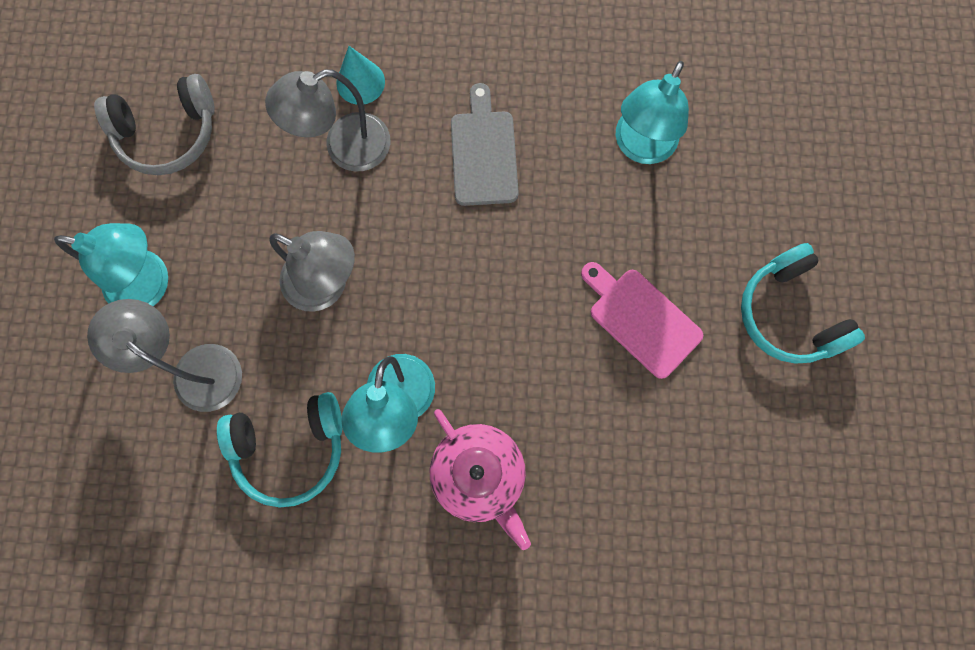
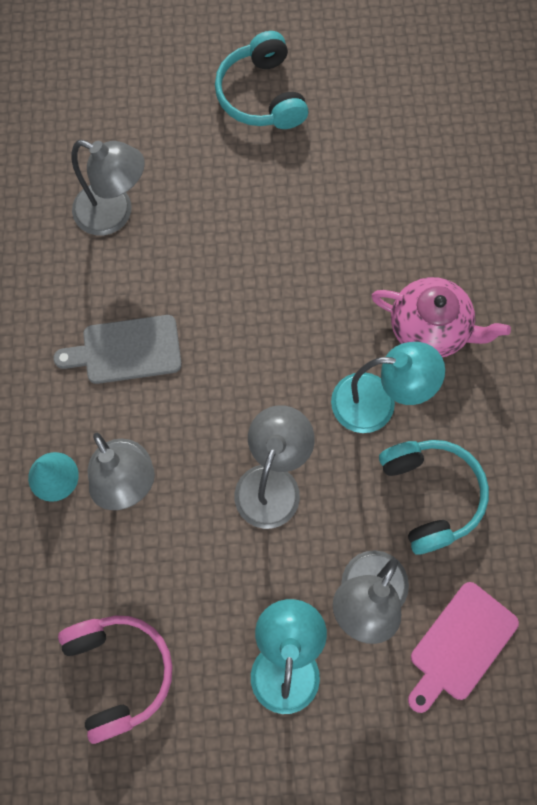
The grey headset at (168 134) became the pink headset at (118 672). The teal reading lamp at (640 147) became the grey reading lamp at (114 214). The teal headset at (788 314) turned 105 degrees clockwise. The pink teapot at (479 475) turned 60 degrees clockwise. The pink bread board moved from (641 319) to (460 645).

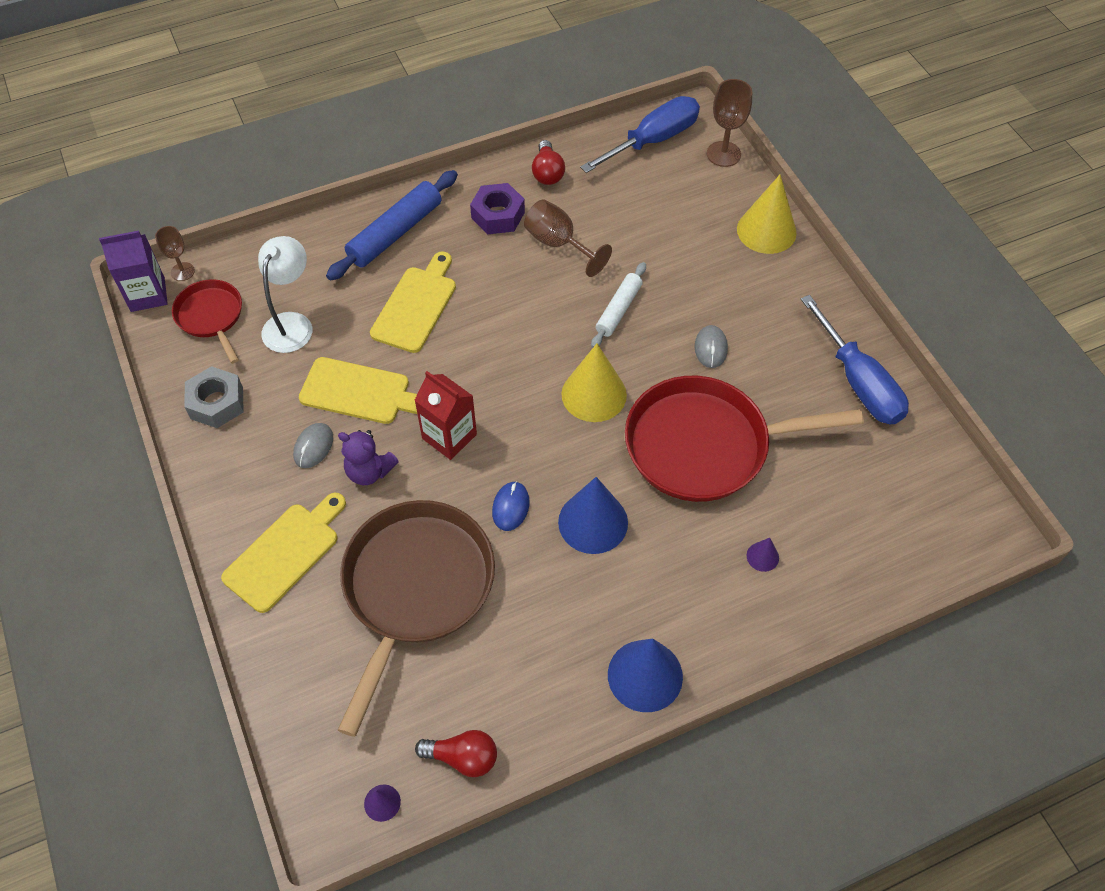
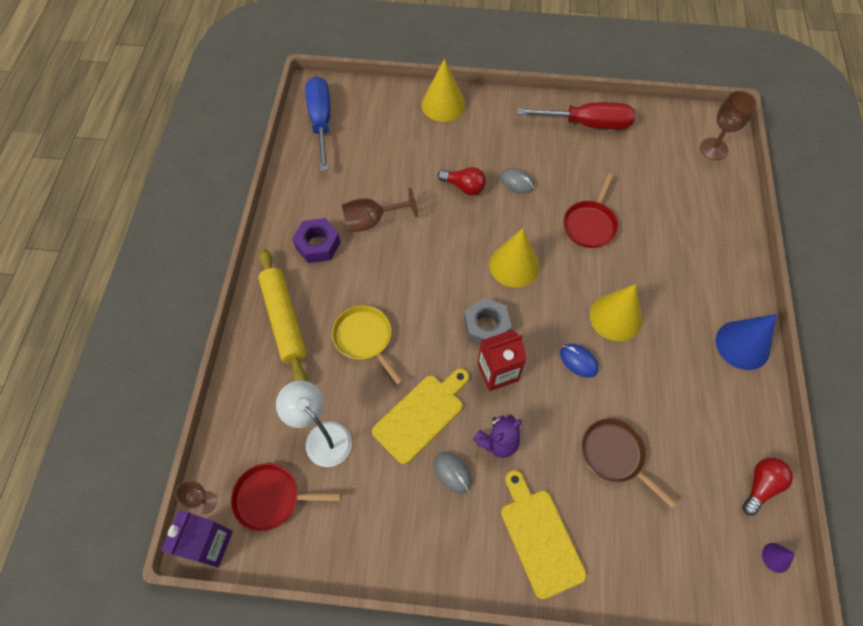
The cobalt pastry roller at (395 233) became the yellow pastry roller at (284 320). The yellow bread board at (416 306) was replaced by the yellow pan at (365 339). The scarlet lightbulb moved from (547 173) to (464 187). The grey hex nut moved from (217 403) to (486 326). The cobalt hand screwdriver at (858 382) became the scarlet hand screwdriver at (587 124). The scarlet pan at (705 445) changed to 0.52 times the size. The brown pan at (415 588) changed to 0.52 times the size. The cobalt solid cone at (593 522) became the yellow solid cone at (615 317). The brown chalice moved from (723 154) to (713 149). The snow-white pastry roller at (618 310) disappeared. The royal purple solid cone at (762 556) disappeared.

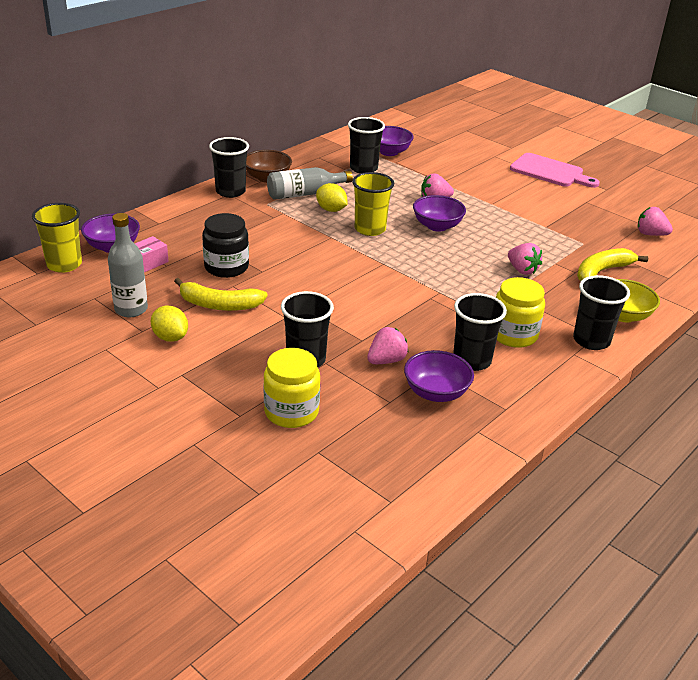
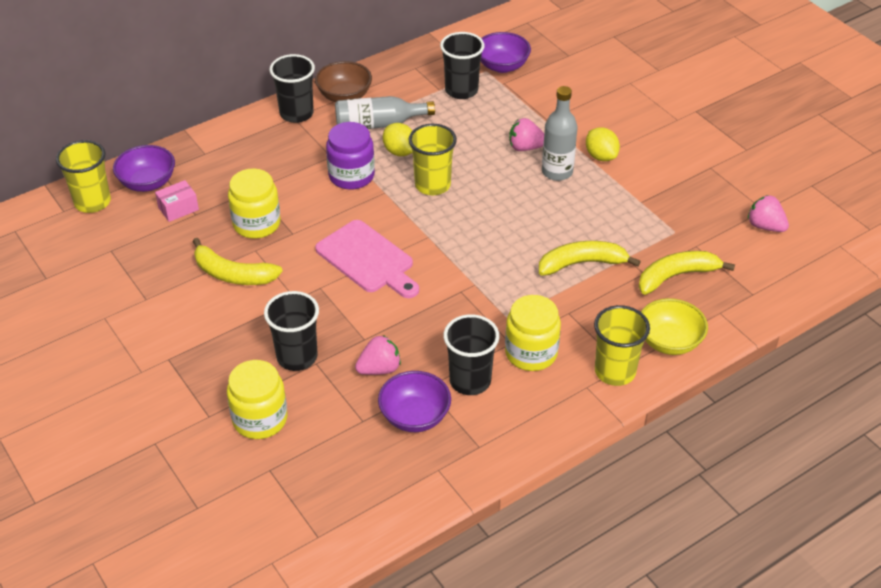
The black preserve jar at (226 267) became the yellow preserve jar at (256 224). The pink bread board moved from (550 172) to (367 260). The royal purple preserve jar at (351 176) appeared. The pink berry at (522 270) was replaced by the yellow banana fruit at (582 263). The grey bottle moved from (131 309) to (557 172). The yellow toy lemon moved from (170 337) to (601 156). The black beaker at (591 340) became the yellow beaker at (615 371). The royal purple serving bowl at (437 226) disappeared.

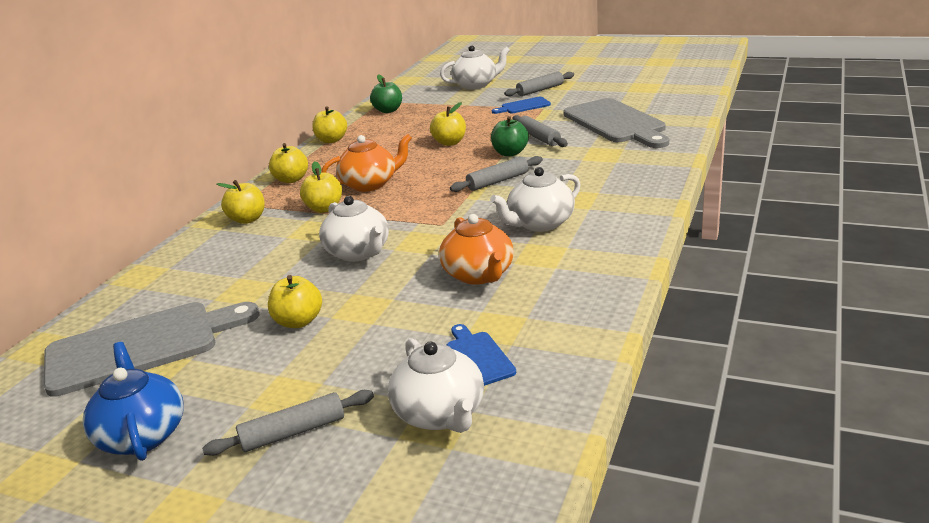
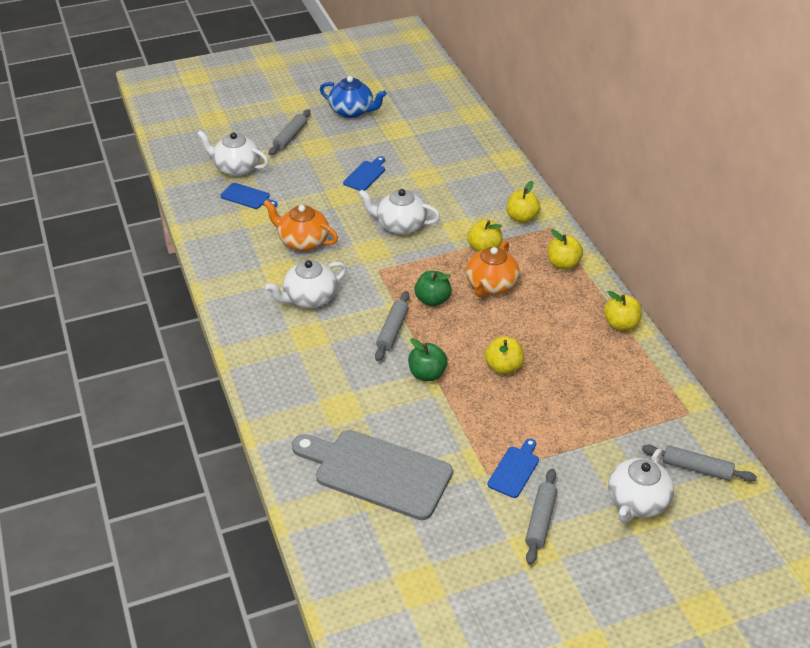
The snow-white teapot at (540 223) turned 135 degrees counterclockwise. The yellow toy apple at (298 321) was replaced by the cobalt bread board at (365 175). The leaf-green toy apple moved from (388 110) to (432 300). The grey pastry roller moved from (538 138) to (696 468). The grey bread board at (141 346) disappeared.

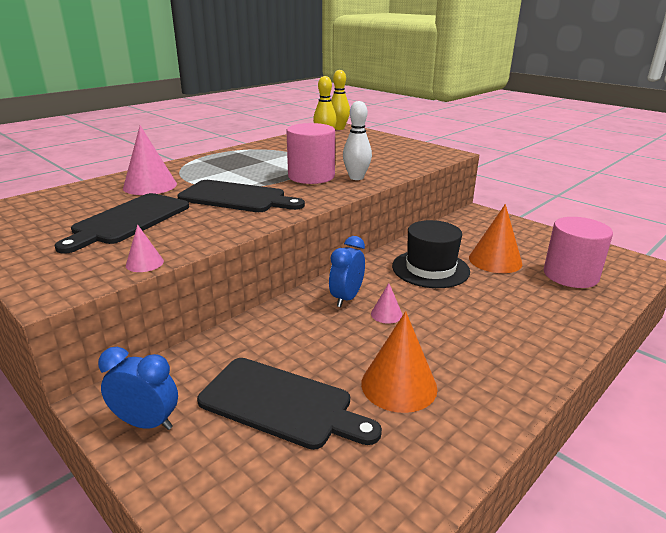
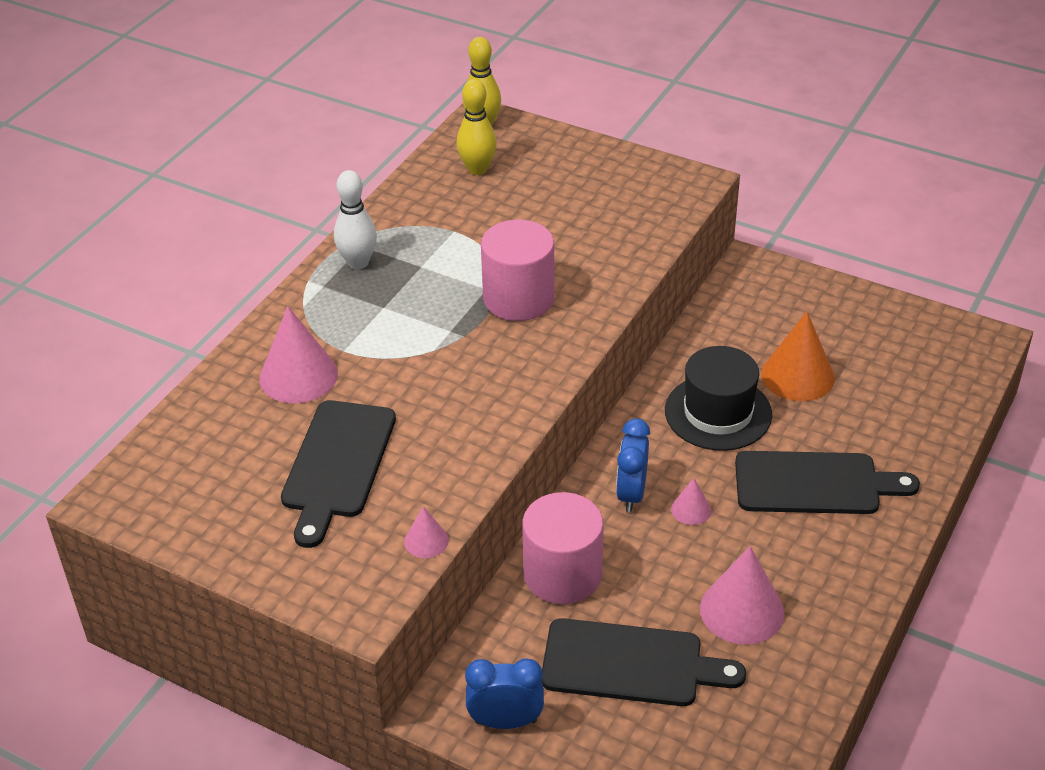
The snow-white skittle moved from (356 177) to (358 262). The pink cylinder moved from (570 275) to (562 574). The bright orange solid cone at (399 385) became the pink solid cone at (741 610). The black bread board moved from (236 197) to (814 483).

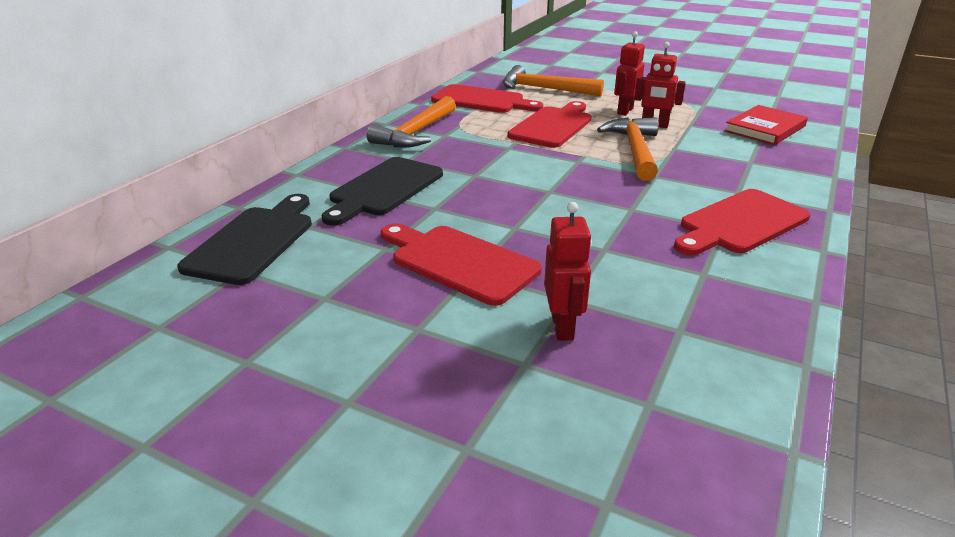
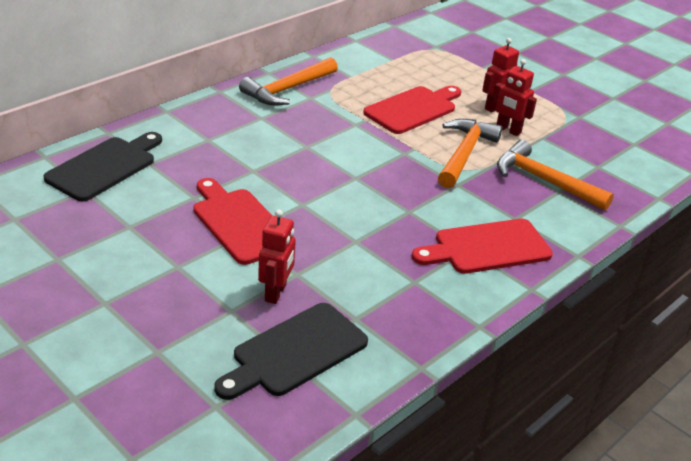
The black bread board moved from (384 189) to (295 352). The bright orange hammer moved from (544 89) to (544 181). The scarlet bread board at (482 100) disappeared. The scarlet hardback at (765 128) disappeared.

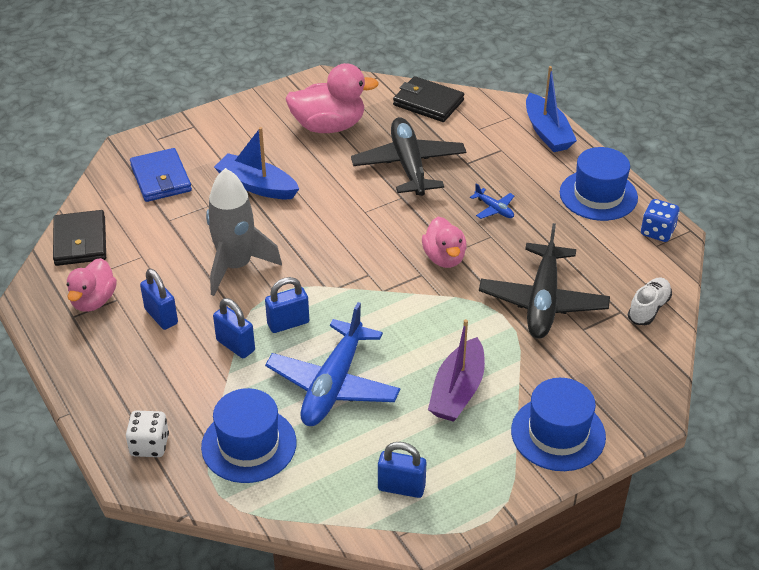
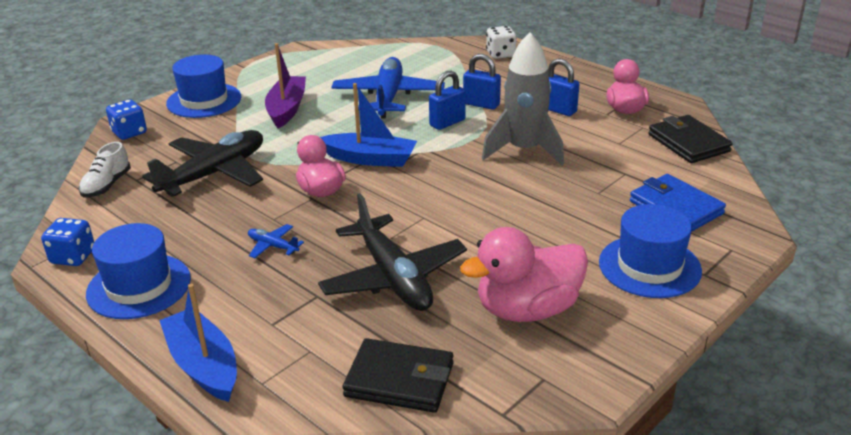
The cobalt game die at (129 133) appeared. The black plane at (543 301) turned 45 degrees clockwise. The cobalt sailboat moved from (256 186) to (370 159). The cobalt hat moved from (249 445) to (649 266). The cobalt padlock at (401 487) disappeared.

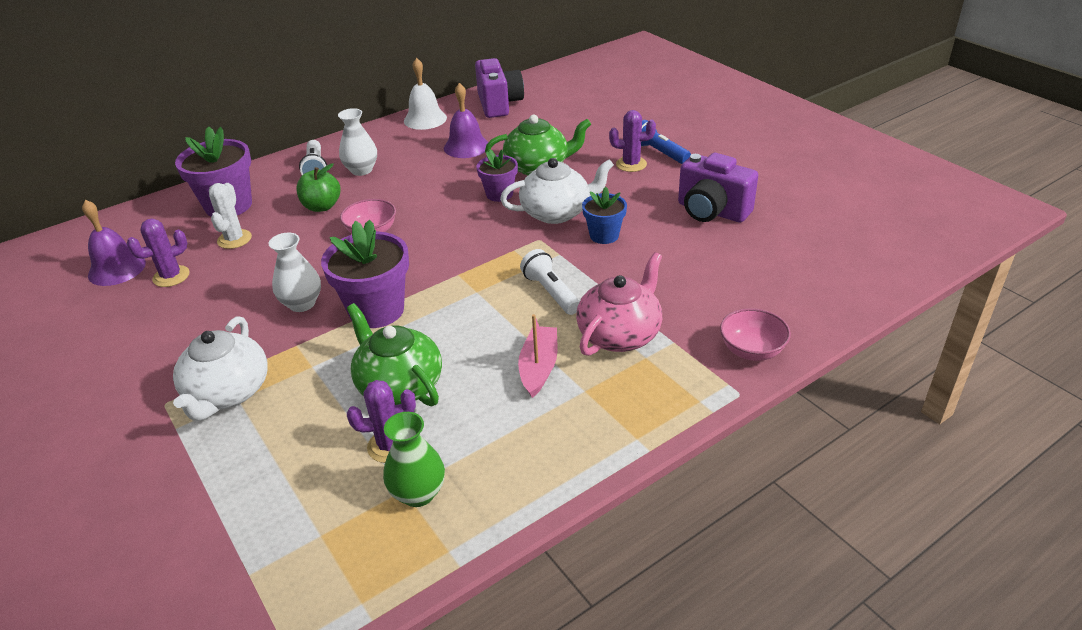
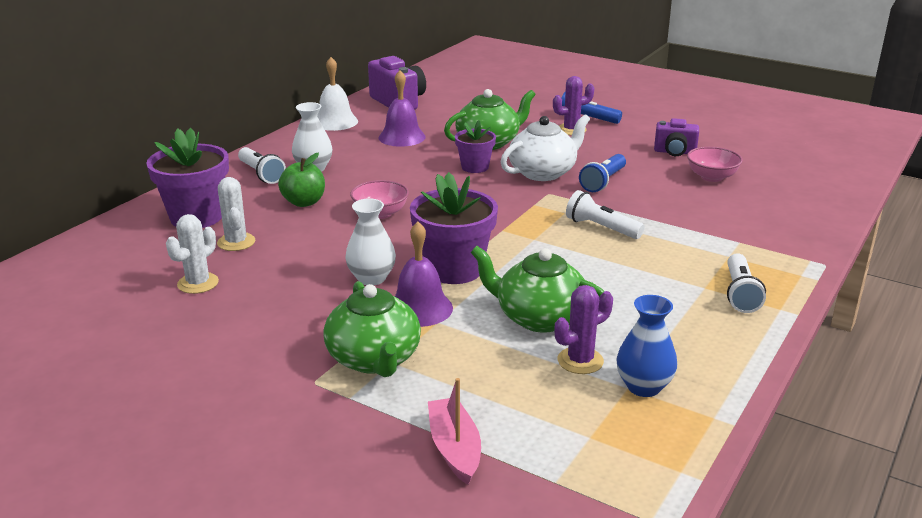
The royal purple cactus at (171 276) became the snow-white cactus at (198 283). The snow-white teapot at (228 393) became the leaf-green teapot at (374 359). The royal purple bell moved from (117 269) to (419 308). The pink sailboat moved from (539 367) to (454 448). The cobalt potted plant at (604 235) was replaced by the cobalt pocket torch at (603 182). The leaf-green tall vase at (418 493) became the cobalt tall vase at (643 387). The royal purple photo camera at (711 211) changed to 0.62 times the size. The pink serving bowl moved from (751 350) to (711 177). The snow-white pocket torch at (740 294) appeared. The pink teapot at (620 334) disappeared.

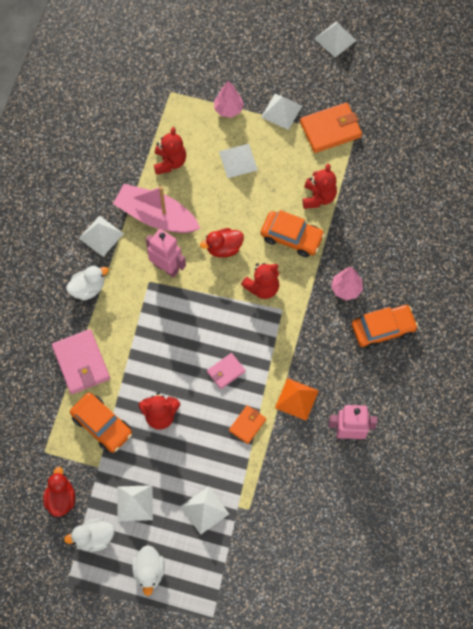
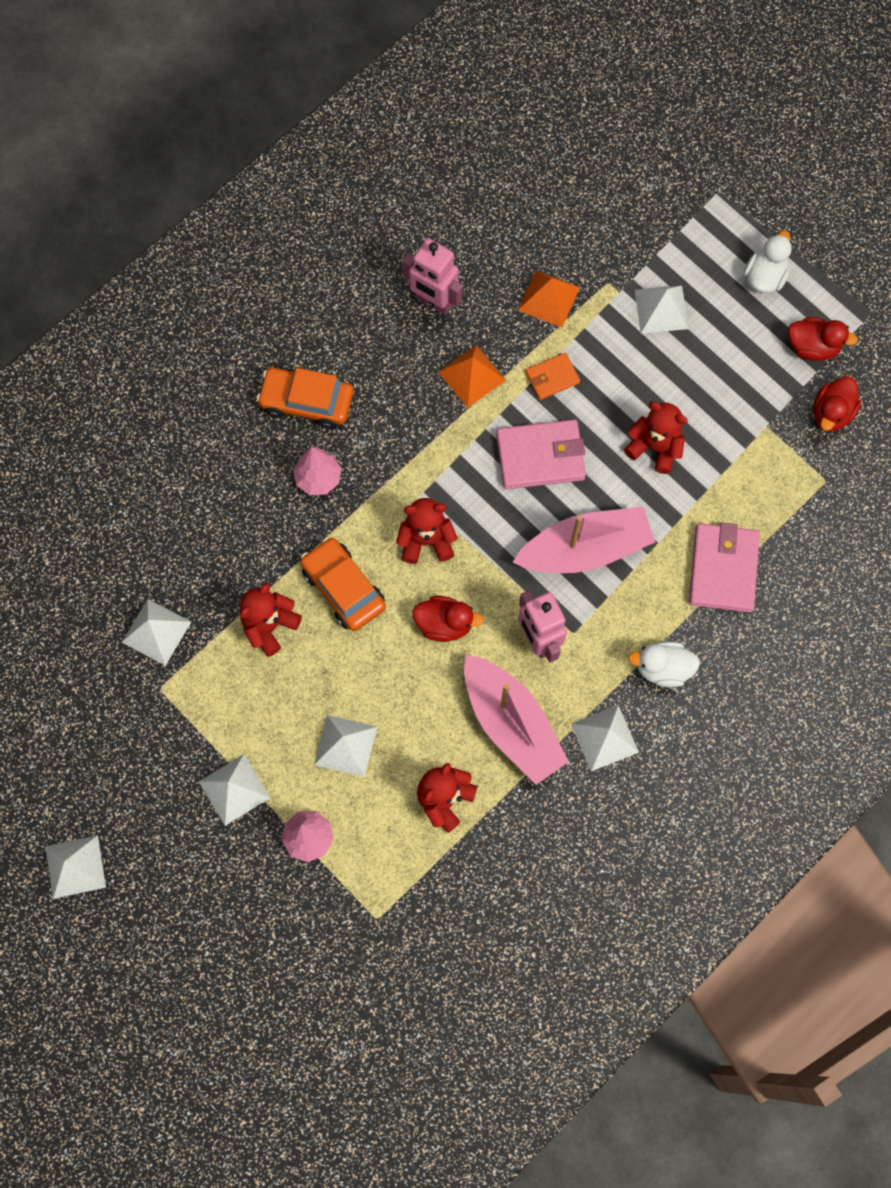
The snow-white pyramid moved from (135 503) to (156 632). The pink billfold at (226 371) changed to 1.78 times the size. The pink sailboat at (584 549) appeared. The bright orange pyramid at (548 298) appeared. The snow-white toy duck at (94 538) became the scarlet toy duck at (812 347). The bright orange automobile at (102 425) disappeared. The bright orange billfold at (330 129) disappeared.

